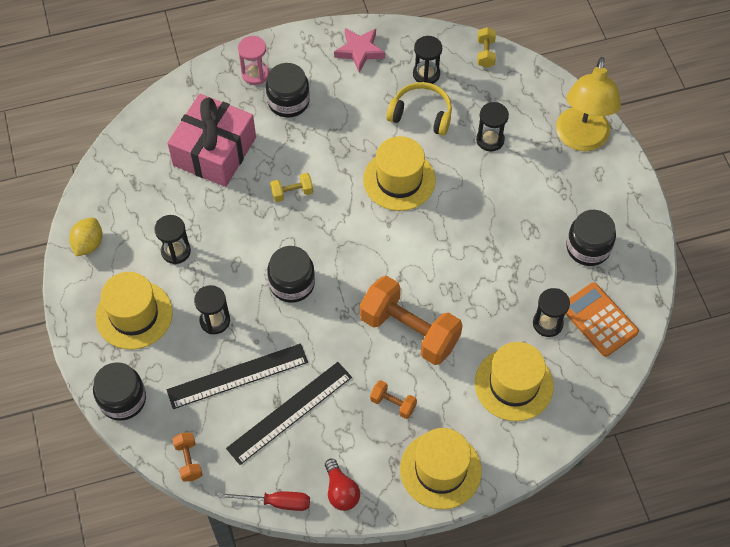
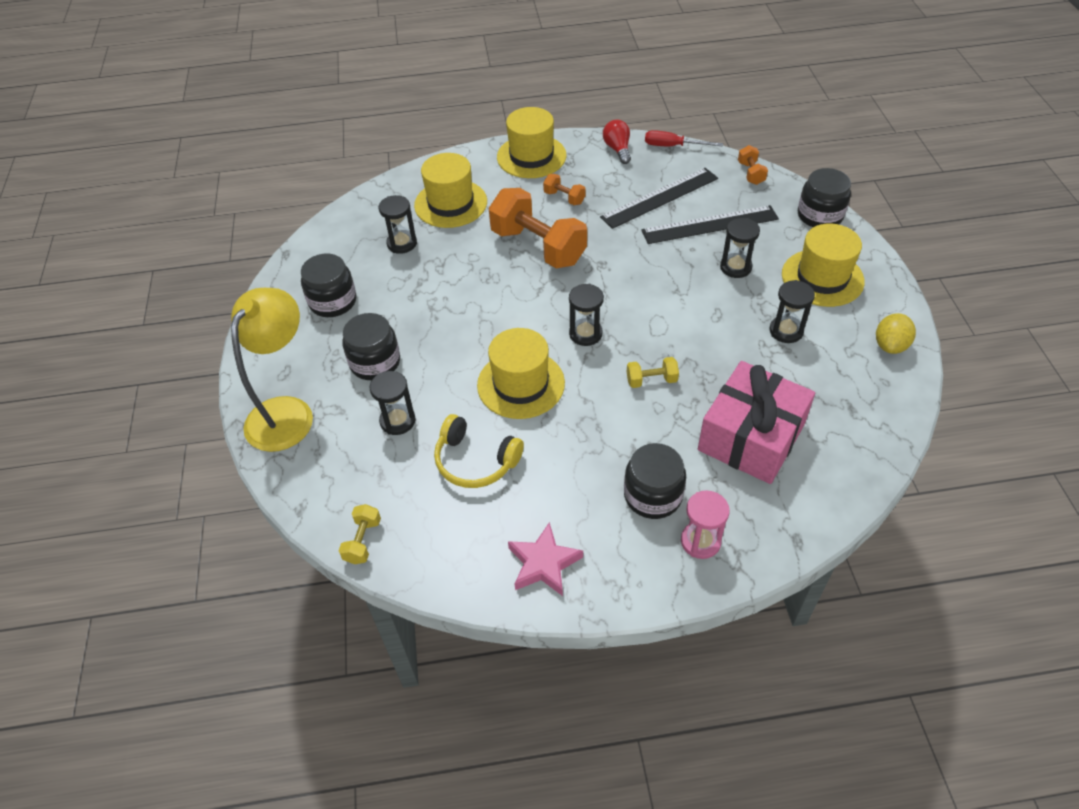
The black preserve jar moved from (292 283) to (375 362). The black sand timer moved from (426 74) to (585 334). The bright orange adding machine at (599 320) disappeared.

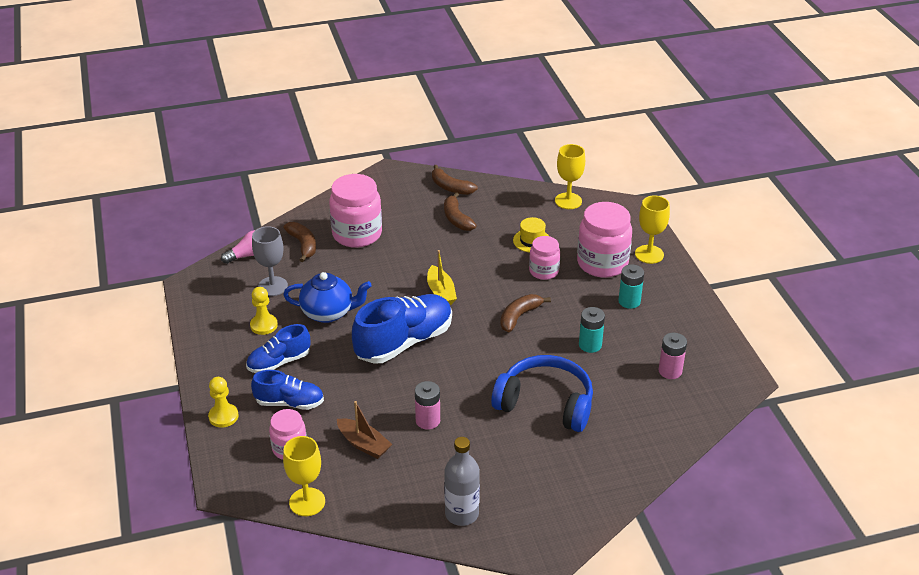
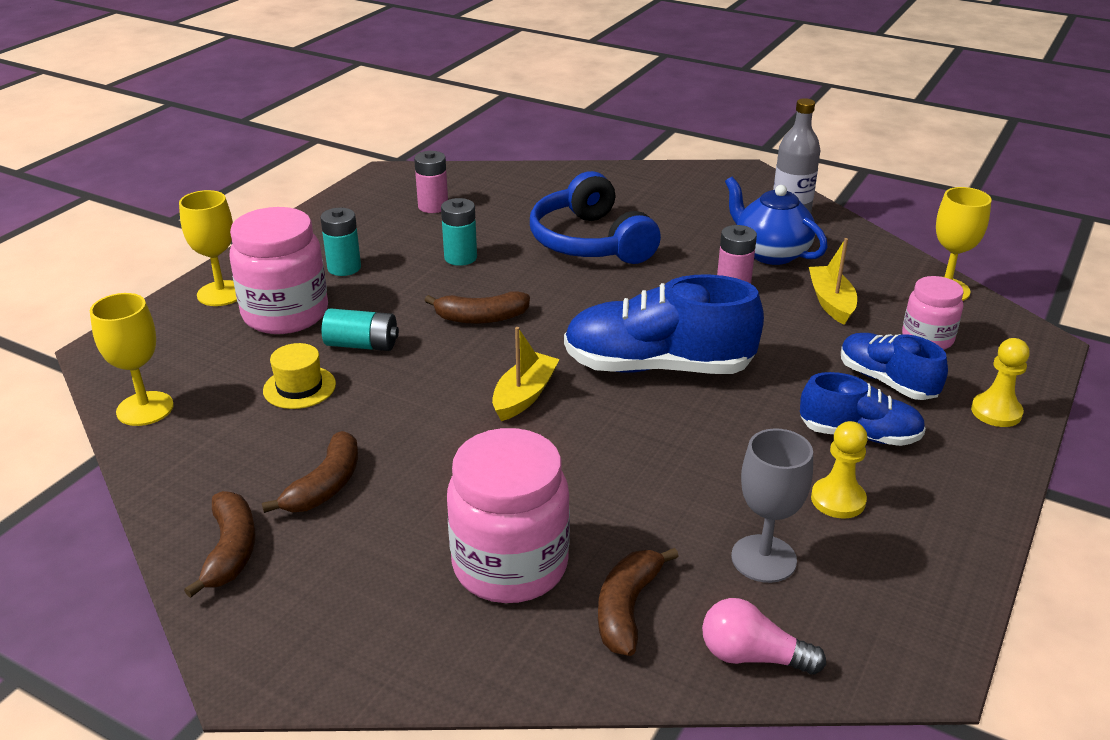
The pink preserve jar at (544 271) was replaced by the teal battery at (362 345). The cobalt teapot moved from (328 313) to (770 253). The brown sailboat at (363 444) became the yellow sailboat at (831 302).

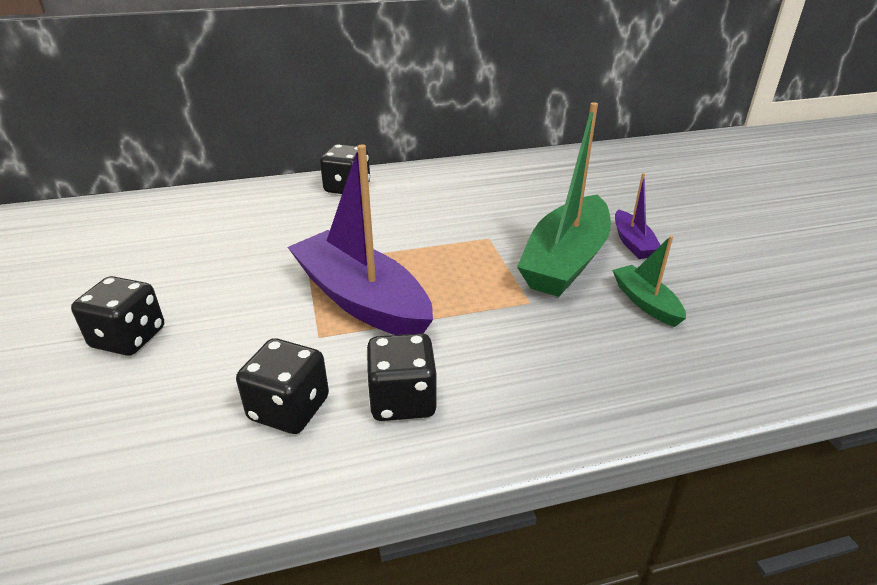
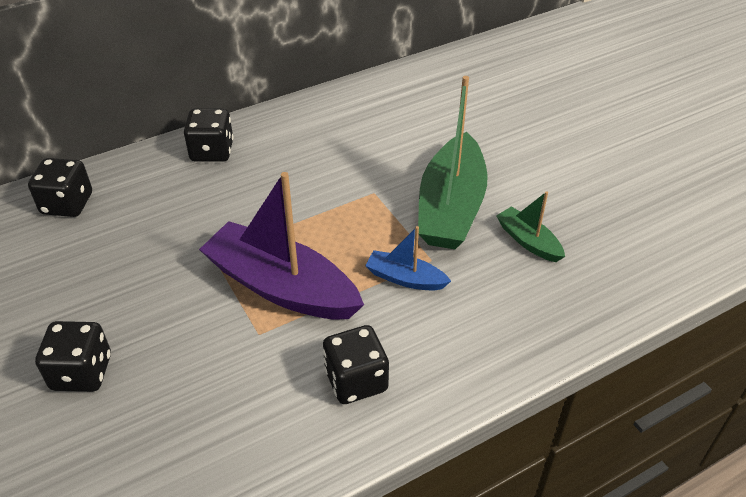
The black game die moved from (289 409) to (67 204). The cobalt sailboat at (405 278) appeared. The royal purple sailboat at (632 243) disappeared.

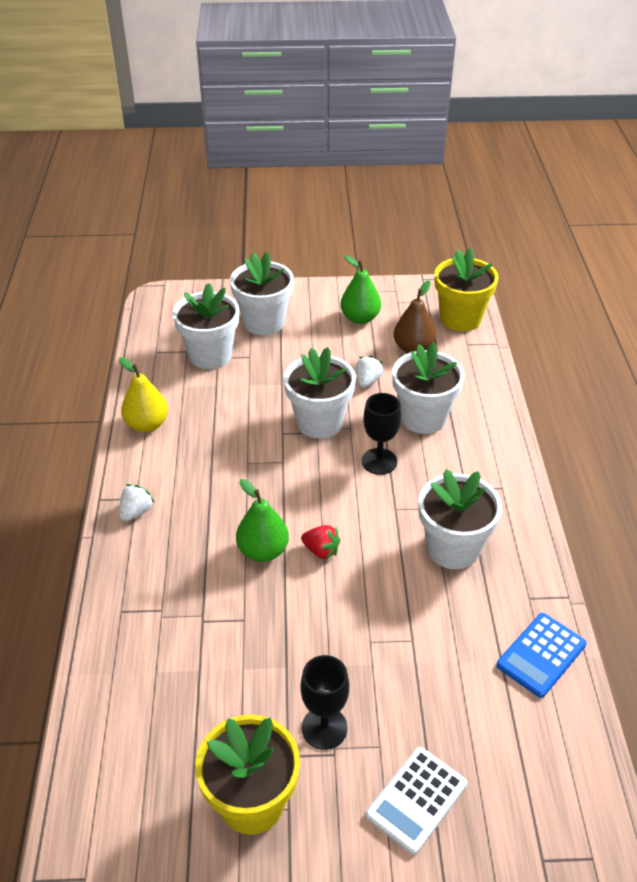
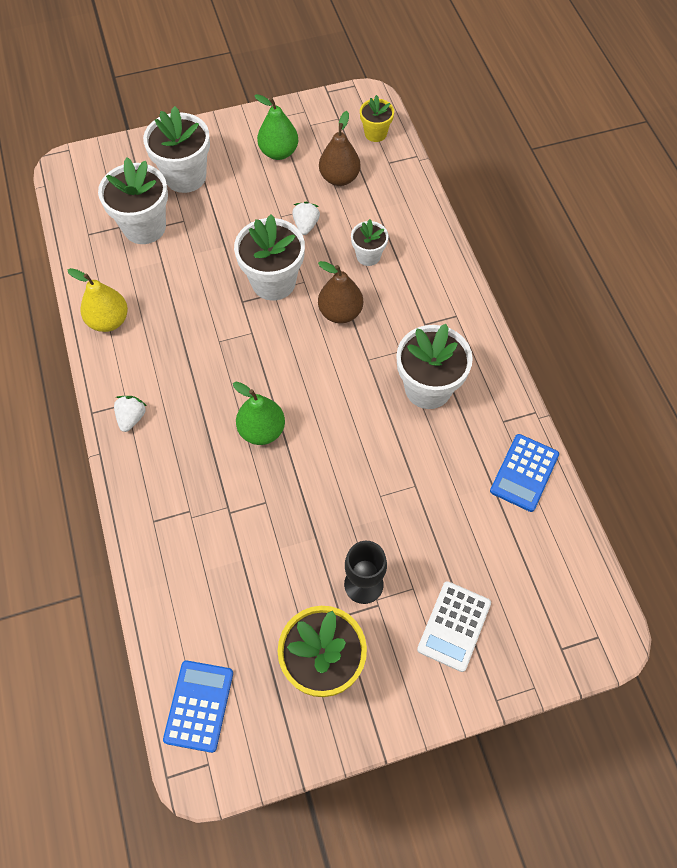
The cobalt adding machine at (199 706) appeared. The black chalice at (379 461) was replaced by the brown pear fruit at (340 312). The snow-white potted plant at (423 418) changed to 0.56 times the size. The yellow potted plant at (460 319) changed to 0.56 times the size. The scarlet berry at (321 551) disappeared.

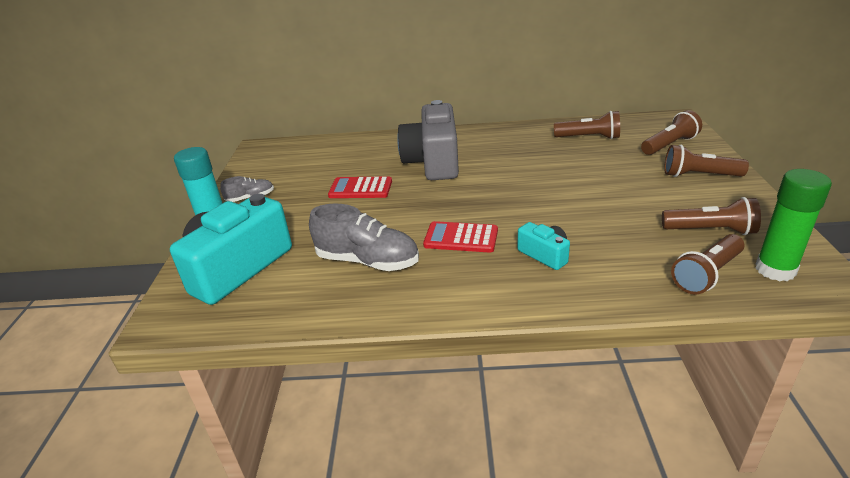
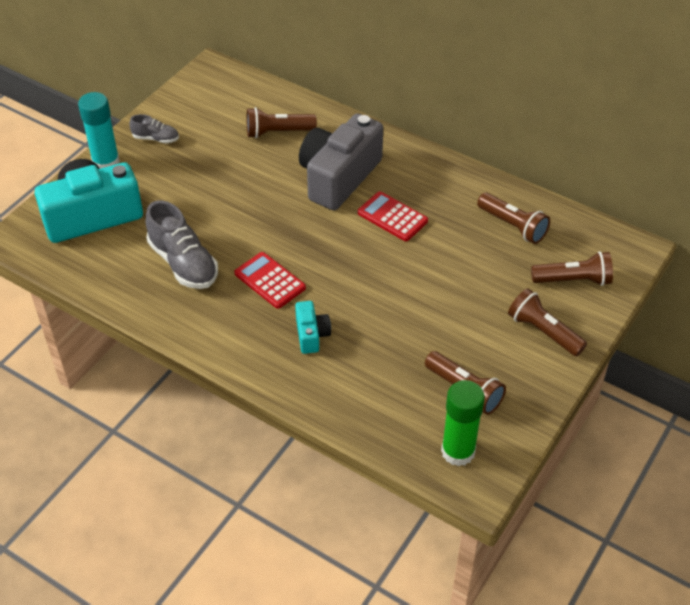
The brown pocket torch moved from (707 274) to (278 132). The scarlet adding machine moved from (360 188) to (392 217).

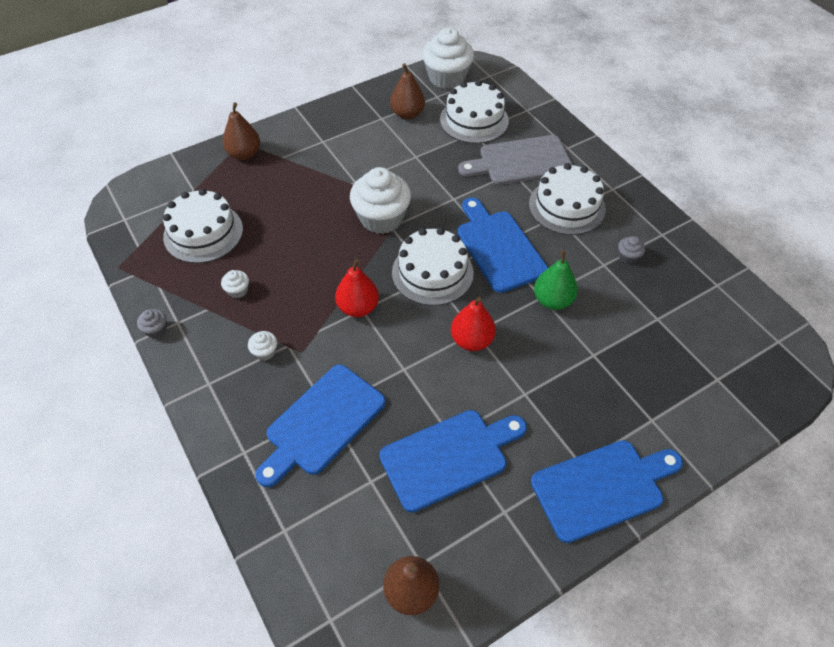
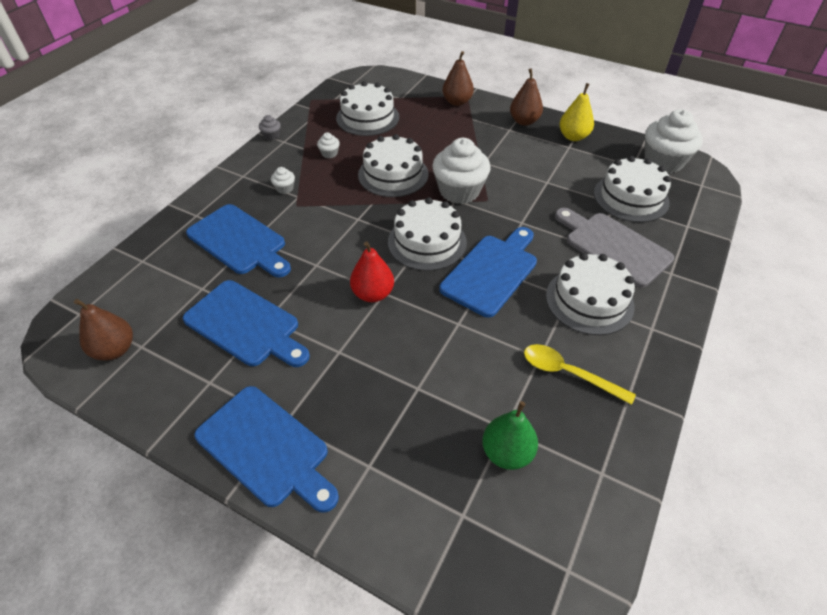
The cobalt bread board at (322 423) turned 150 degrees counterclockwise. The snow-white layer cake at (393 174) appeared. The leaf-green pear fruit moved from (552 300) to (507 452). The brown pear fruit moved from (407 114) to (524 121). The grey fairy cake at (628 257) was replaced by the yellow spoon at (568 373). The yellow pear fruit at (573 137) appeared. The scarlet pear fruit at (358 307) disappeared.

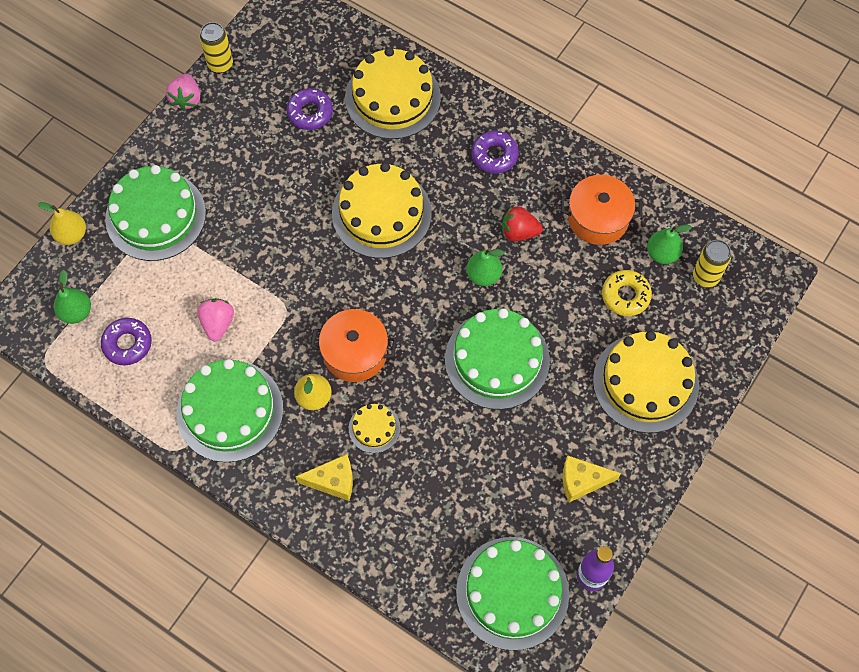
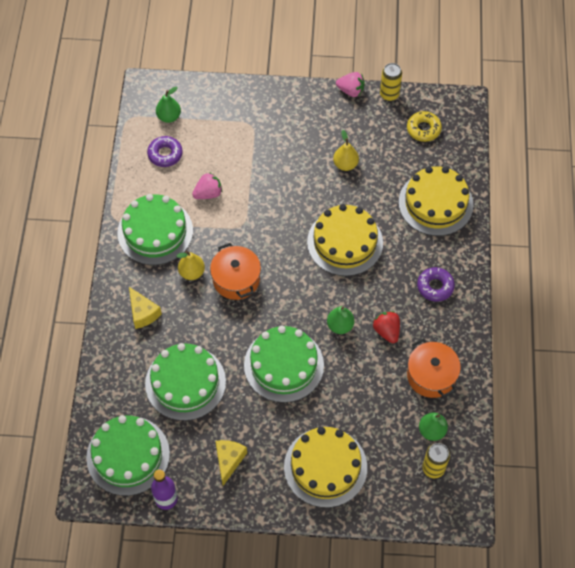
The leaf-green layer cake moved from (155 216) to (185 382). The yellow piece of cheese at (582 481) turned 45 degrees clockwise. The yellow pear fruit moved from (72 235) to (345 164). The pink berry at (186 99) turned 135 degrees counterclockwise. The yellow doughnut moved from (625 296) to (423 129). The royal purple doughnut at (310 113) disappeared. The yellow layer cake at (374 428) disappeared.

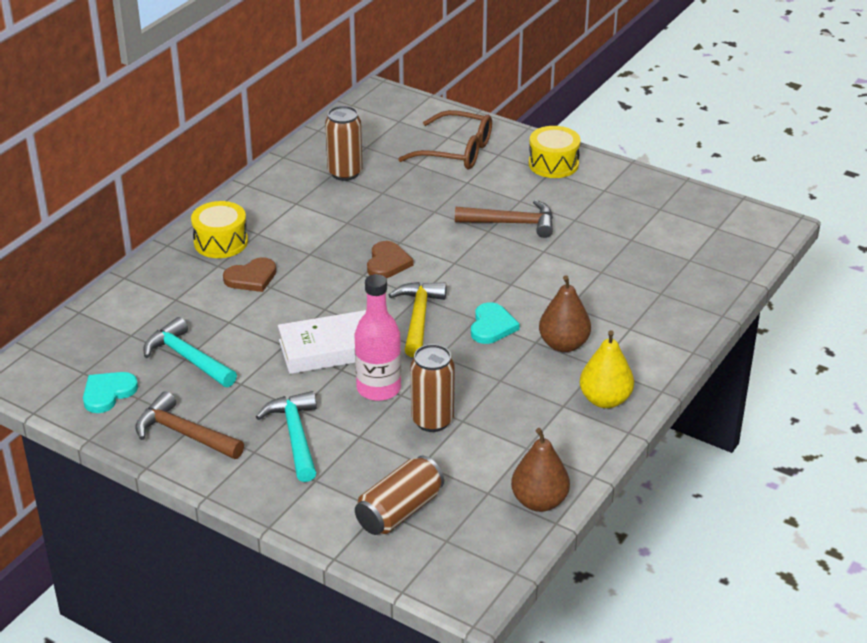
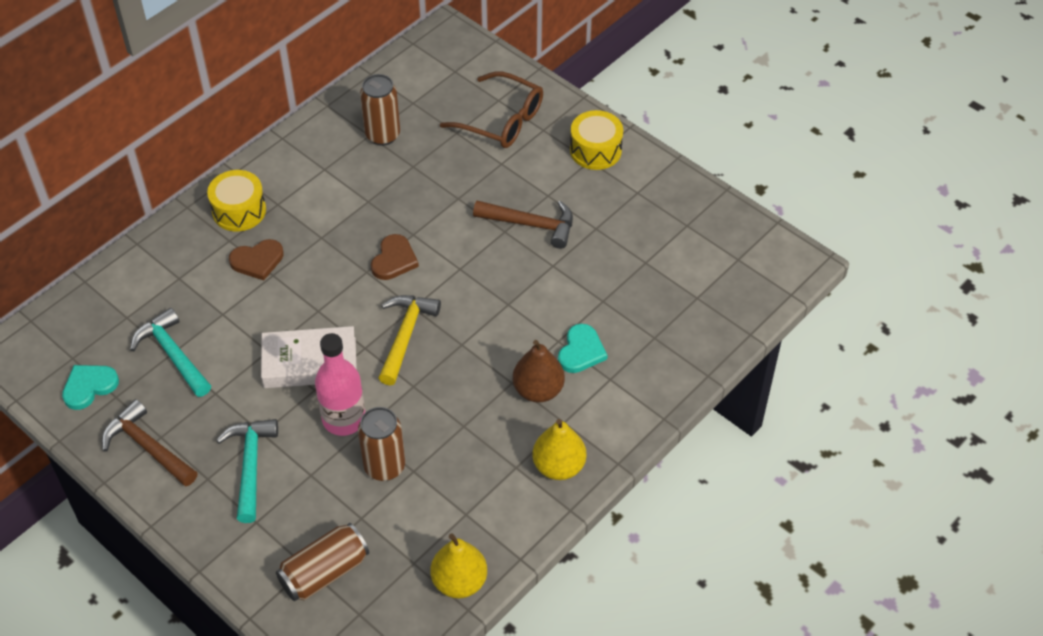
The brown pear fruit at (539 501) became the yellow pear fruit at (459 581). The teal heart moved from (492 326) to (581 351).

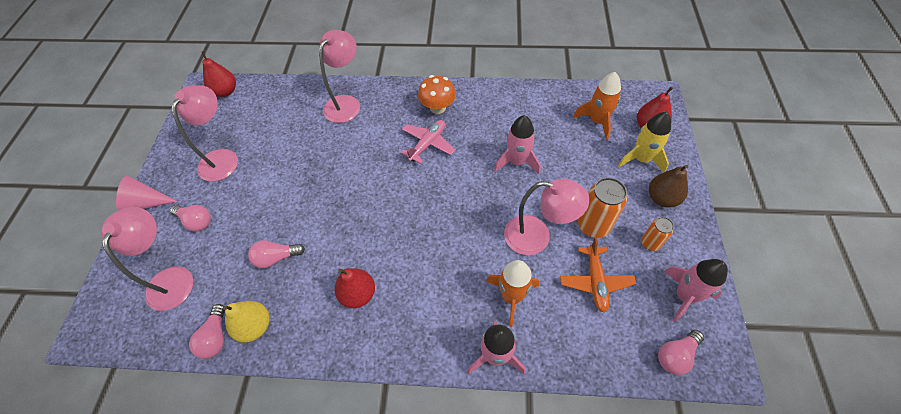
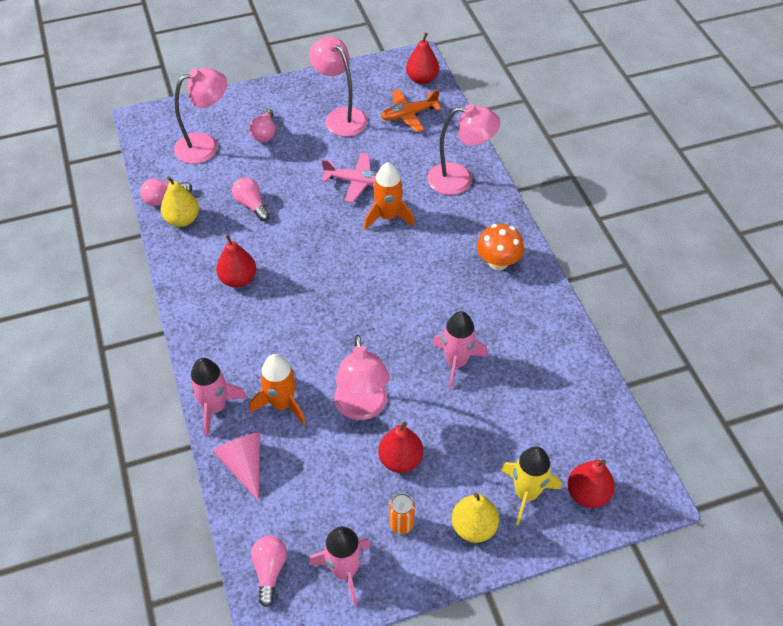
The pink solid cone moved from (146 203) to (244 465). The pink lightbulb at (675 355) turned 60 degrees clockwise. The pink reading lamp at (222 158) turned 120 degrees counterclockwise. The pink plane moved from (427 144) to (356 182). The bright orange toy rocket moved from (597 121) to (388 216). The bright orange soda can at (593 226) was replaced by the scarlet pear fruit at (400 460). The bright orange plane moved from (595 281) to (408 115). The brown pear fruit at (662 198) became the yellow pear fruit at (473 527).

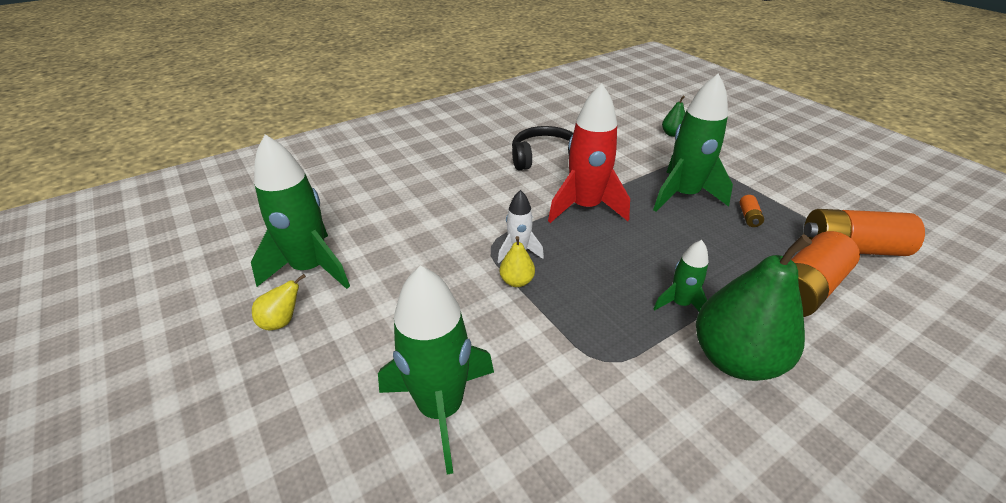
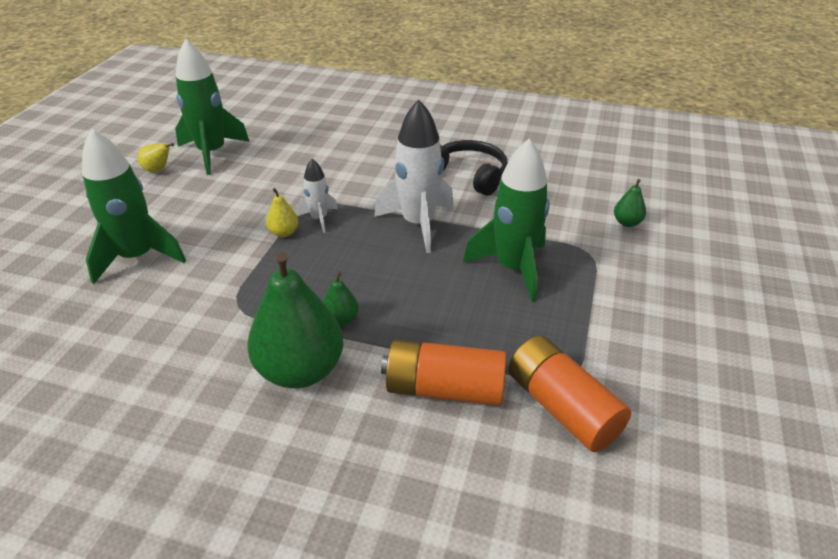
The leaf-green toy rocket at (680 303) was replaced by the leaf-green pear fruit at (341 319). The scarlet toy rocket at (585 207) became the snow-white toy rocket at (418 224). The bright orange battery at (749 217) disappeared.

